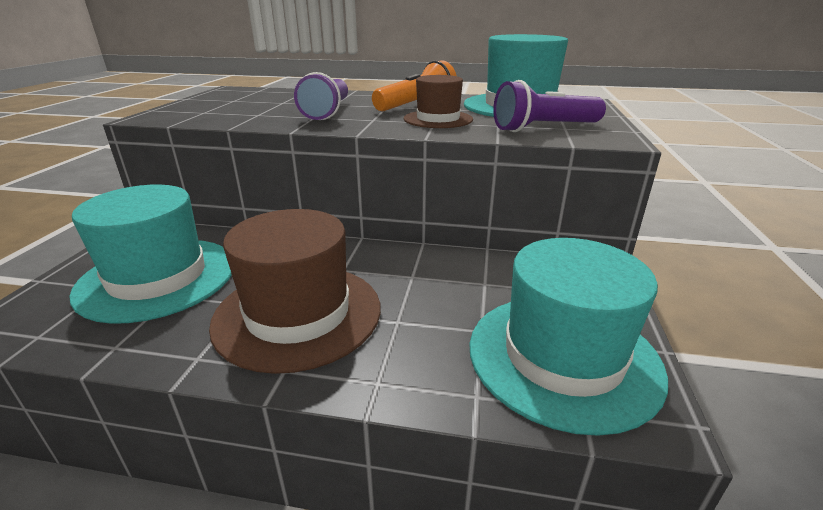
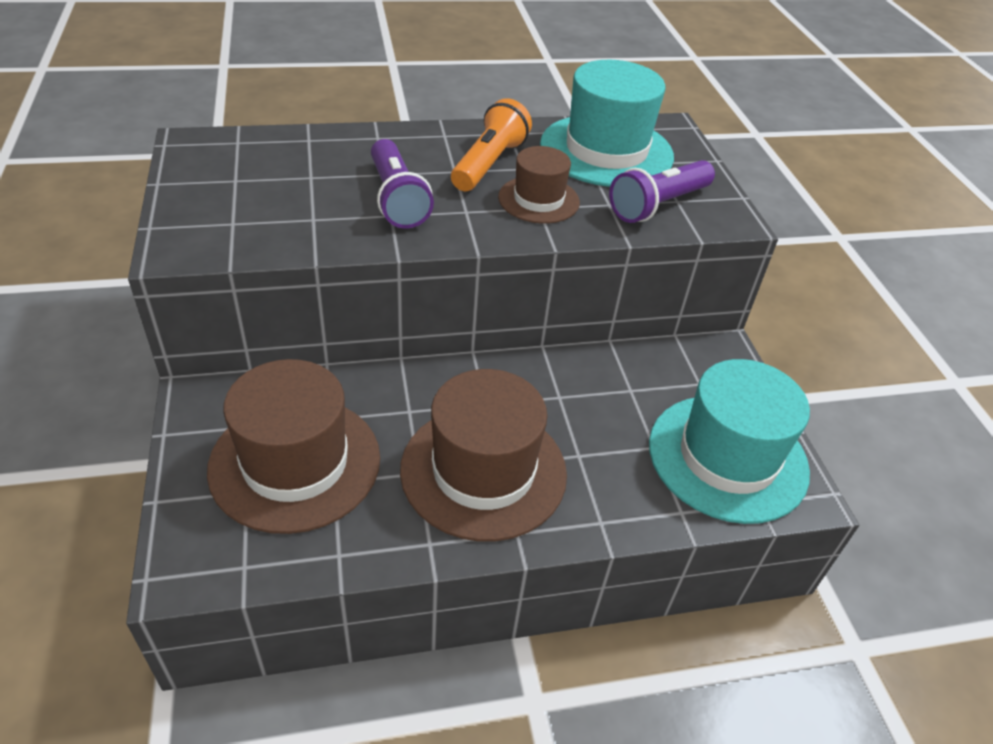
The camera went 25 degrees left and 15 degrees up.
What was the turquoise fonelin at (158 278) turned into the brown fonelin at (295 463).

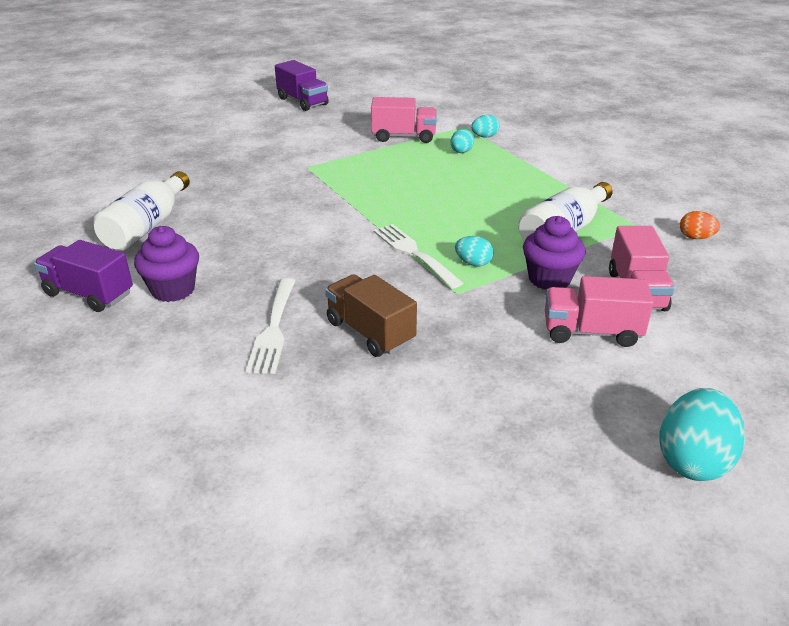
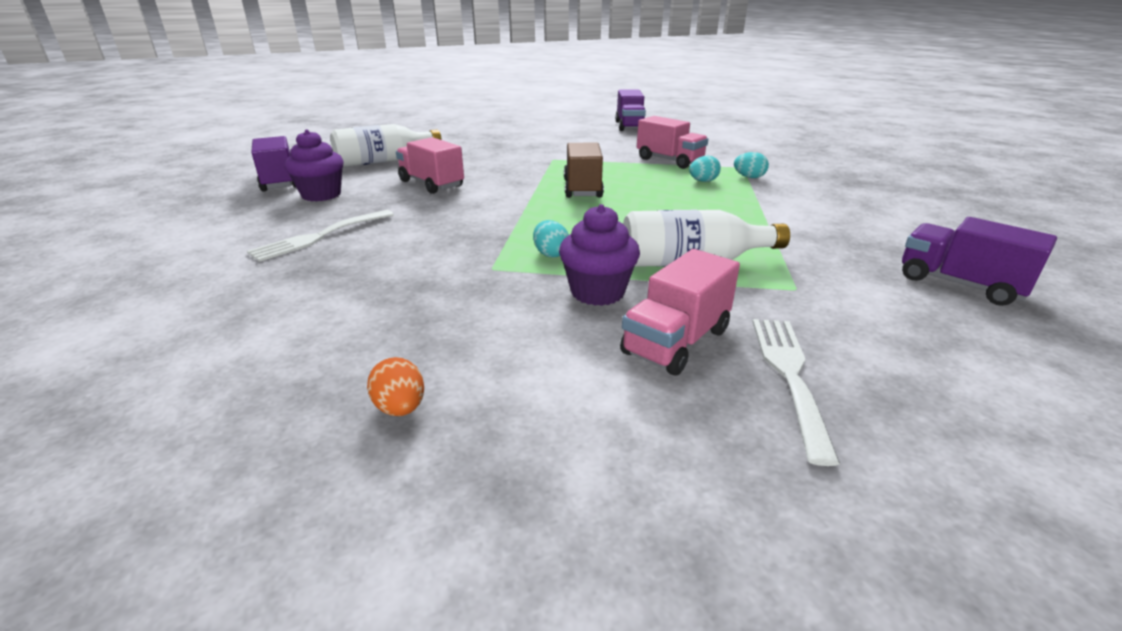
The camera went 40 degrees right and 5 degrees down.
The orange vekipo ended up elsewhere, having gone from (695 237) to (400 408).
The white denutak ended up elsewhere, having gone from (414 253) to (789 376).
The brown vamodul ended up elsewhere, having gone from (370 332) to (582 188).
The pink vamodul ended up elsewhere, having gone from (591 332) to (431 184).
The second view lost the turquoise vekipo at (693 460).
The second view gained the purple vamodul at (959 284).

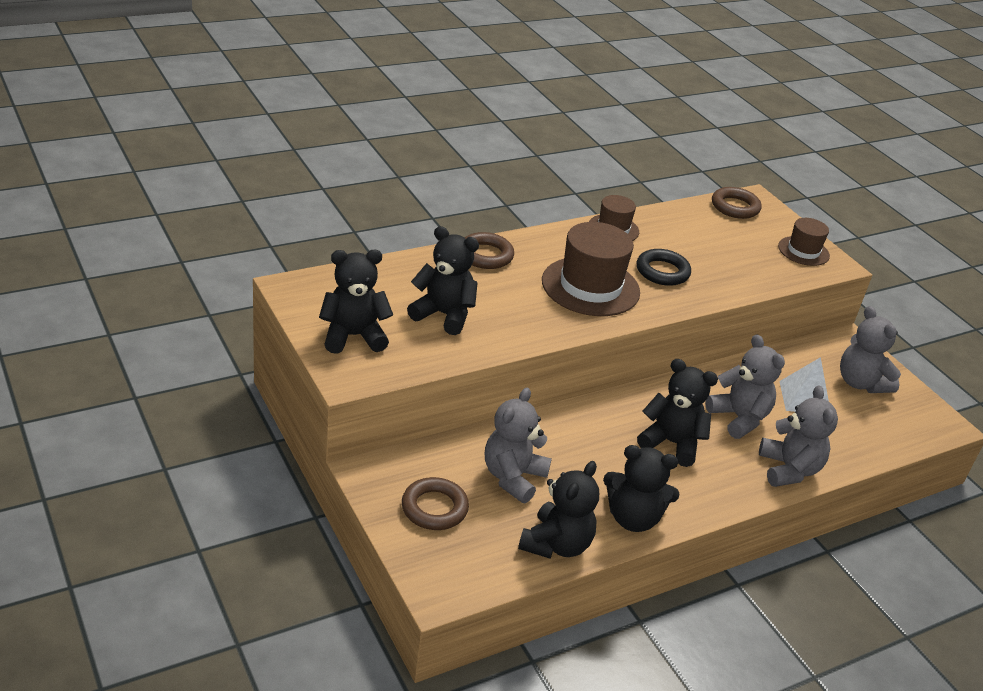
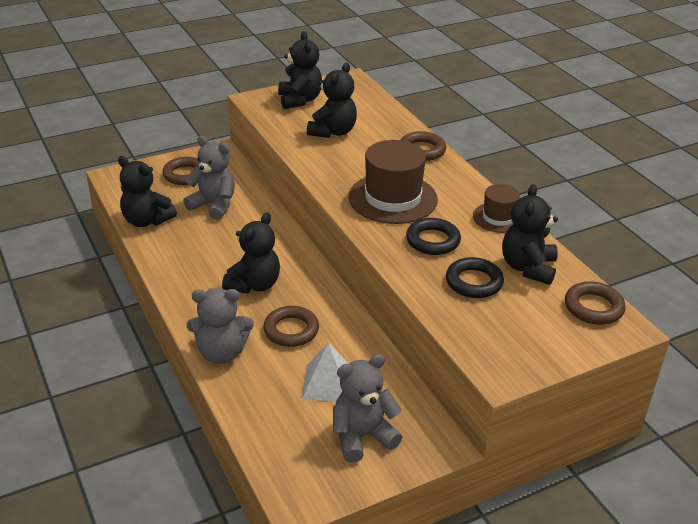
The camera went 95 degrees right and 0 degrees up.
The second view lost the brown fonelin at (803 251).
Where the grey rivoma stood at (739 418), the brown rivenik came to stand at (291 330).
The black rivoma ended up elsewhere, having gone from (633 518) to (528 268).
The second view gained the black rivenik at (474 282).

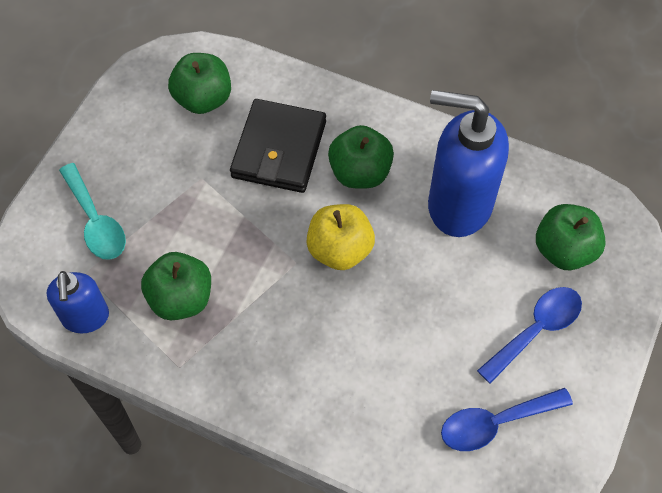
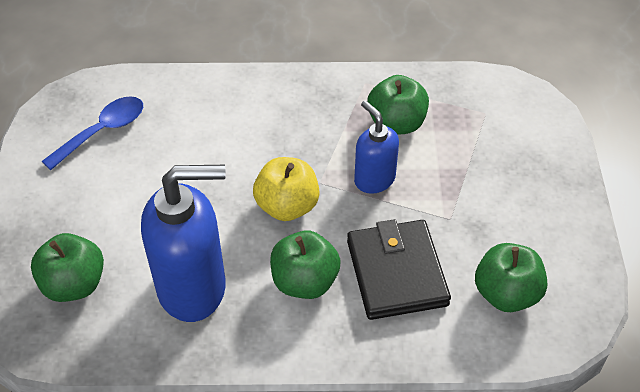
The camera went 155 degrees right and 10 degrees down.
The second view lost the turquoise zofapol at (96 221).
The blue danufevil ended up elsewhere, having gone from (86 318) to (374 179).
The second view lost the blue zofapol at (536 330).

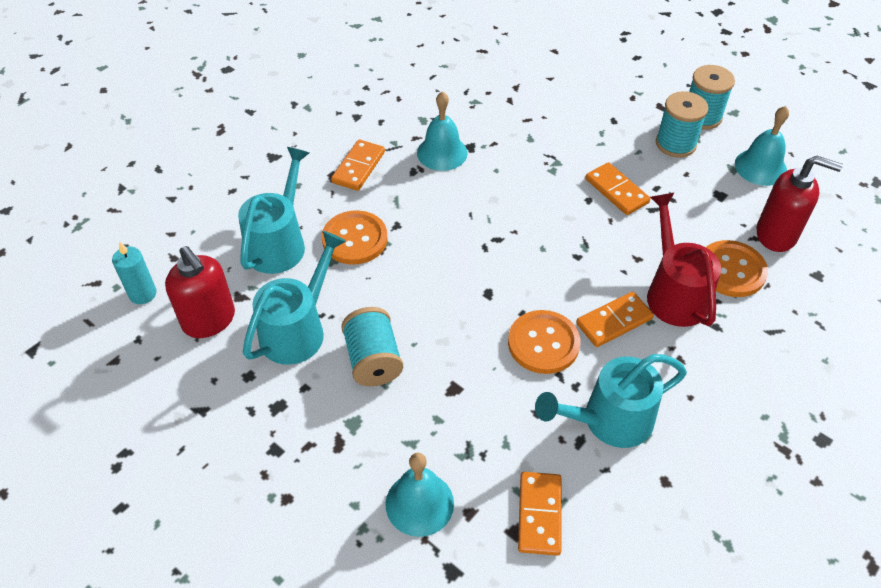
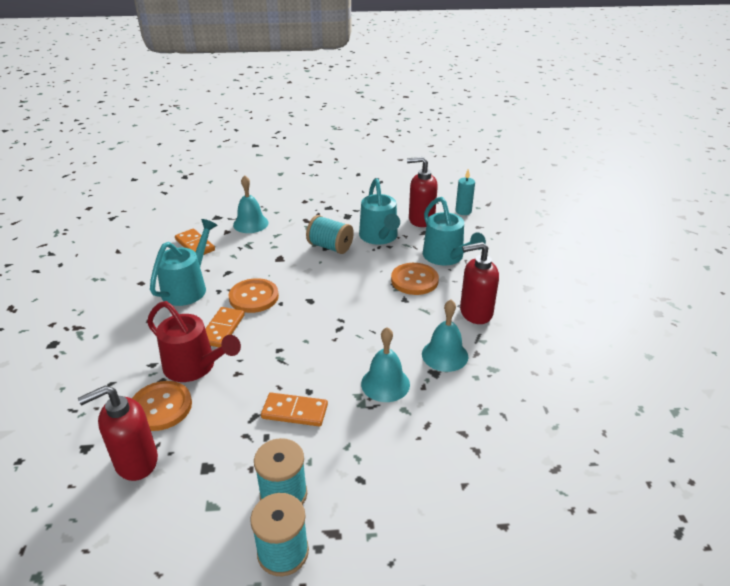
The camera went 135 degrees right and 15 degrees down.
The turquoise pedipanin ended up elsewhere, having gone from (760 167) to (385 384).
Where the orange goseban stood at (358 167), the red danufevil came to stand at (475 313).

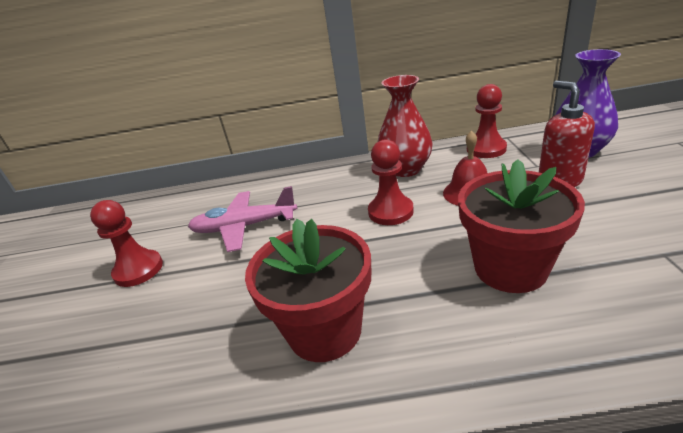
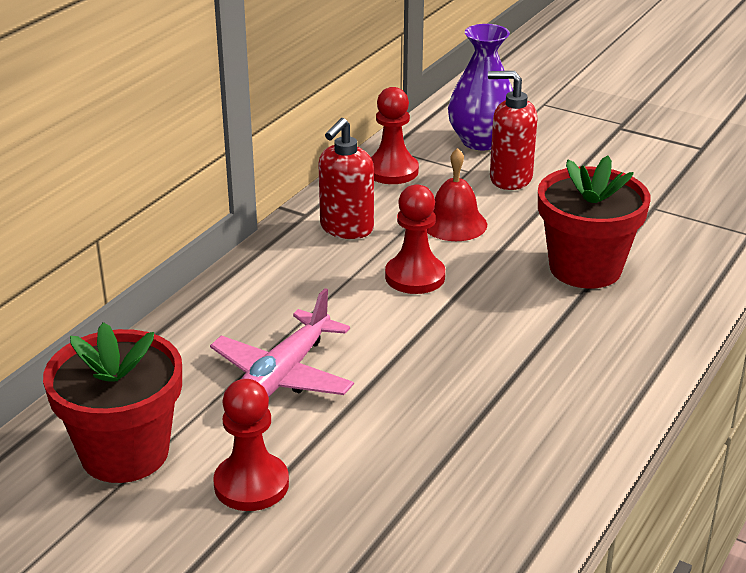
The camera went 60 degrees left and 0 degrees up.
Where the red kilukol stood at (405 169), the red danufevil came to stand at (346 228).
The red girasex ended up elsewhere, having gone from (324 330) to (125 453).

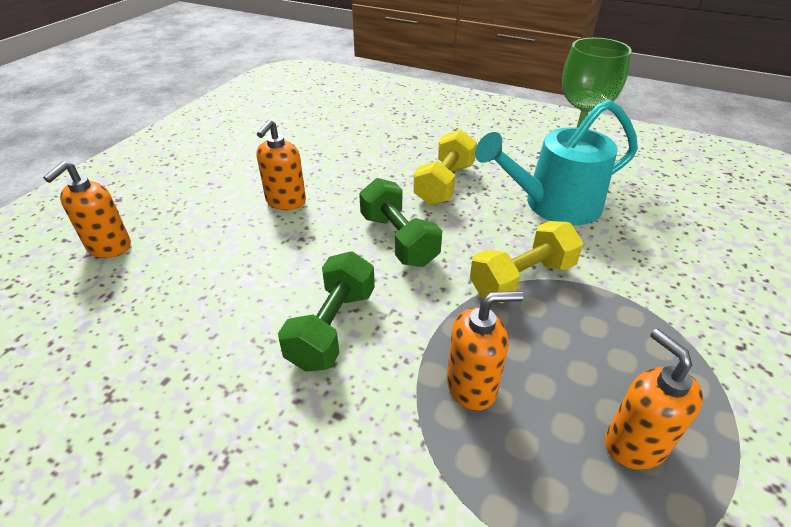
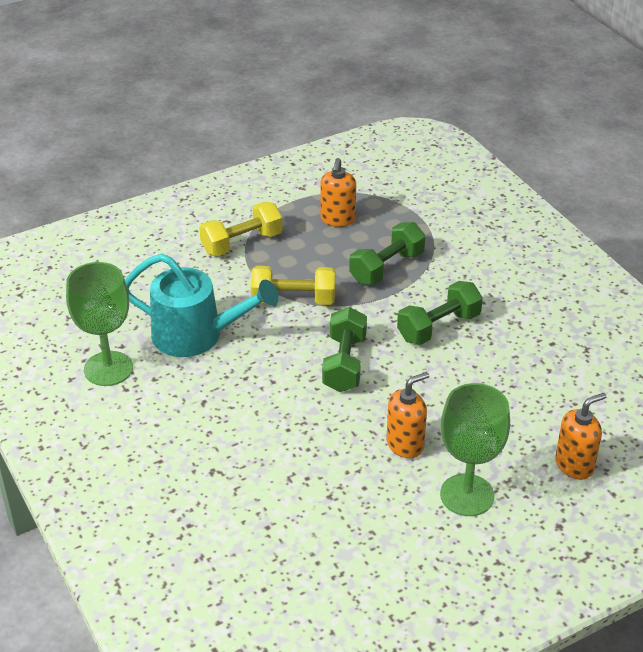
The camera went 145 degrees left and 0 degrees up.
The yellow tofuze ended up elsewhere, having gone from (444 184) to (242 243).
Where the orange danufevil stood at (472 386), the green tofuze came to stand at (386 267).
The second view gained the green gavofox at (467 495).

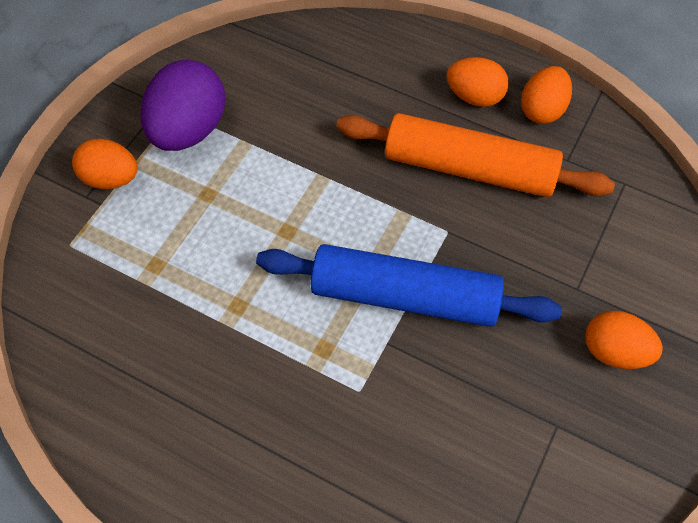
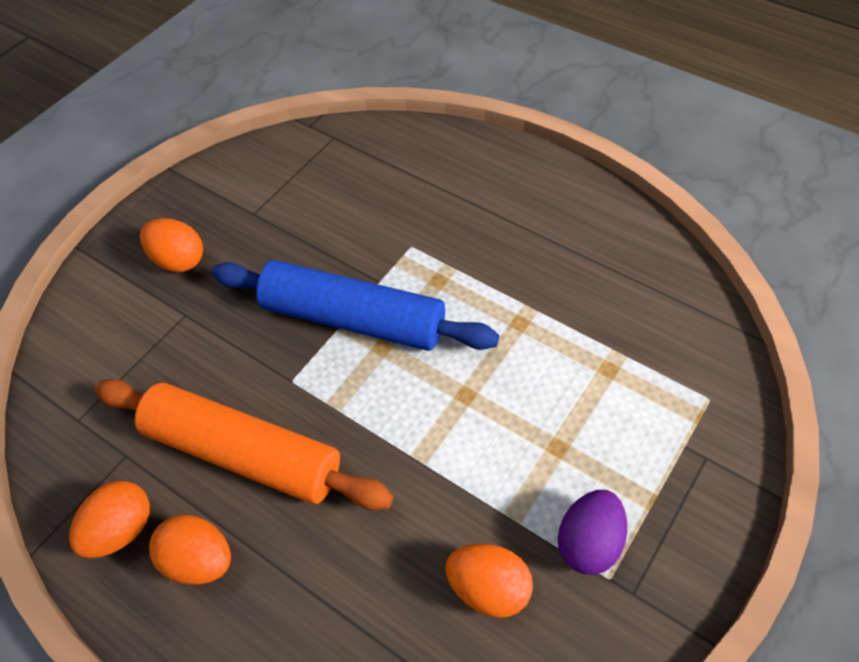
The camera went 170 degrees left and 5 degrees down.
The size of the purple vekipo at (188 130) changed by a factor of 0.63.
The orange vekipo ended up elsewhere, having gone from (111 179) to (488 588).

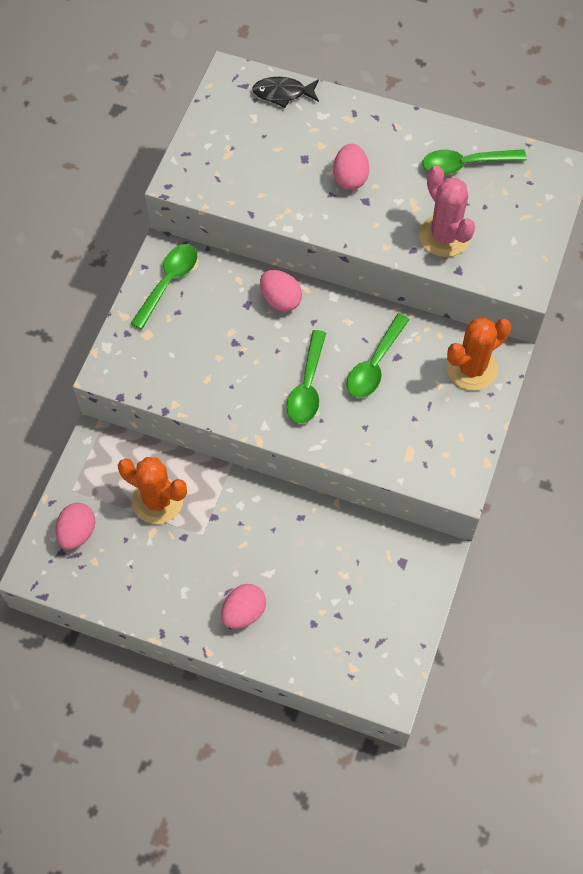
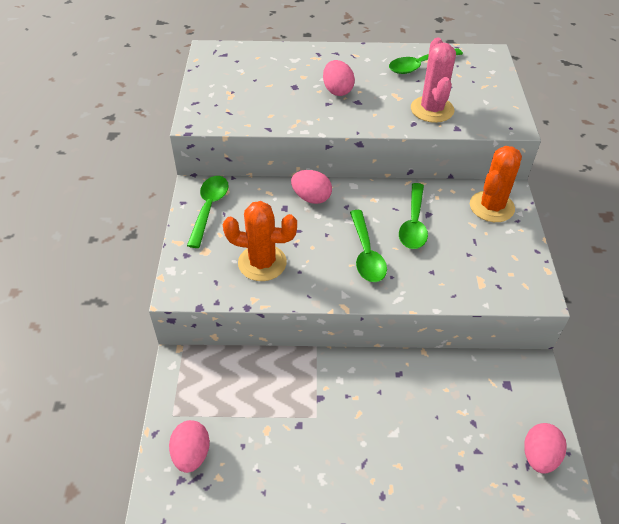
The camera went 20 degrees left and 15 degrees down.
The second view lost the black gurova at (282 93).
The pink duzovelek at (444 236) ended up facing another way, 45 degrees clockwise from before.
The orange duzovelek ended up elsewhere, having gone from (157 500) to (262 263).
The pink vekipo ended up elsewhere, having gone from (244 612) to (539 456).

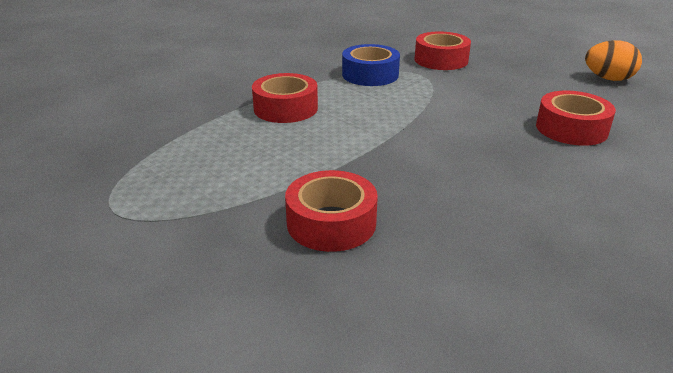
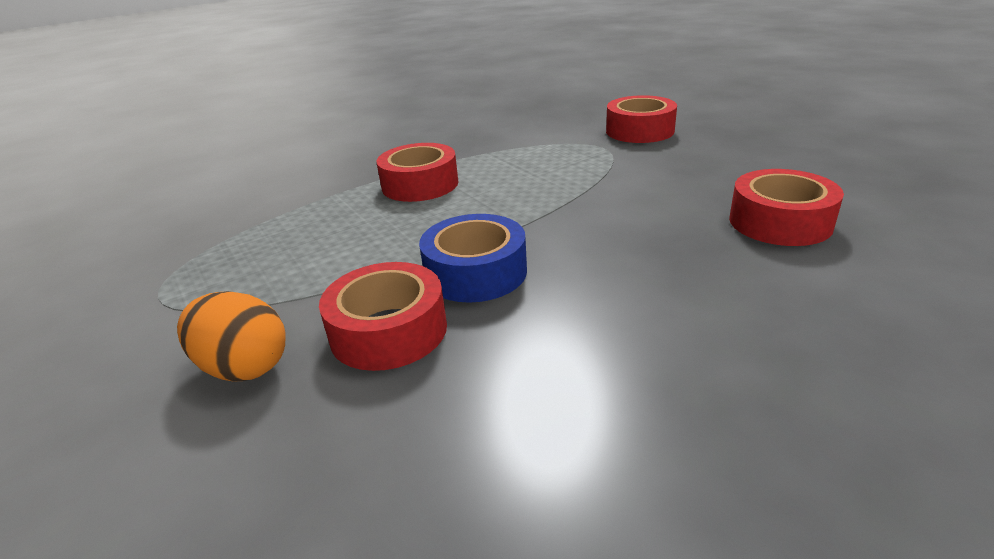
The camera went 15 degrees right and 0 degrees up.
The orange vekipo ended up elsewhere, having gone from (608 79) to (244 367).
The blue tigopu ended up elsewhere, having gone from (370 75) to (475 272).

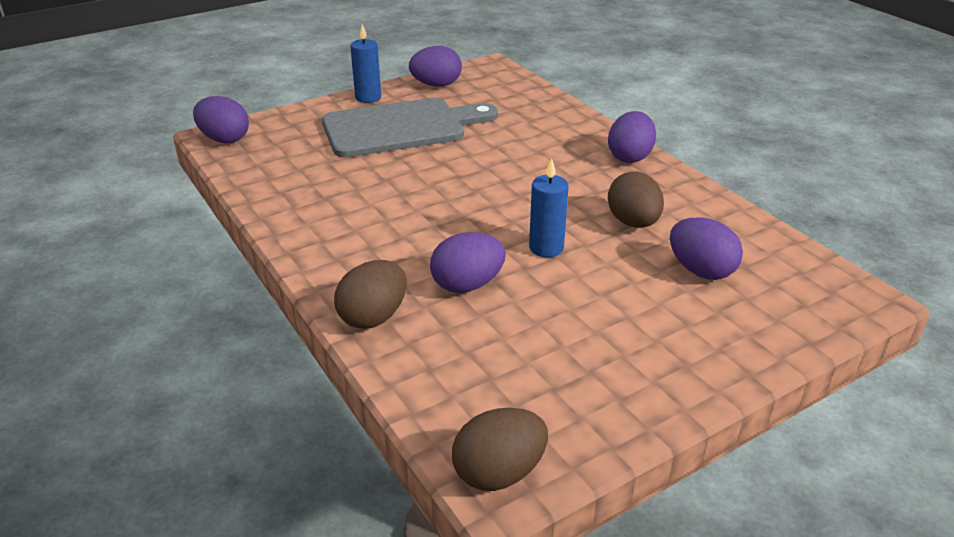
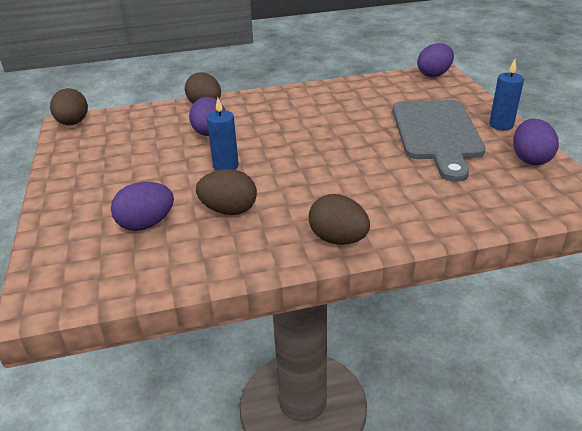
The camera went 110 degrees right and 0 degrees up.
What was the purple vekipo at (630 157) turned into the brown vekipo at (338 239).

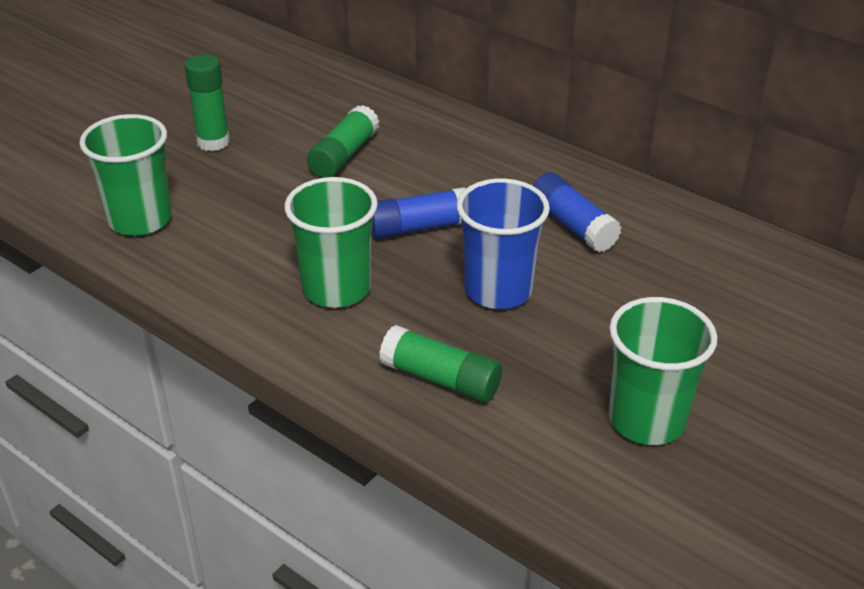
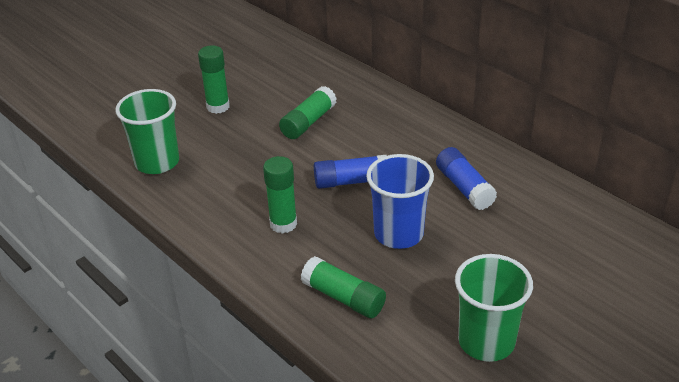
The camera went 10 degrees right and 0 degrees up.
Where the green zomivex stood at (336 289), the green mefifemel came to stand at (283 224).

